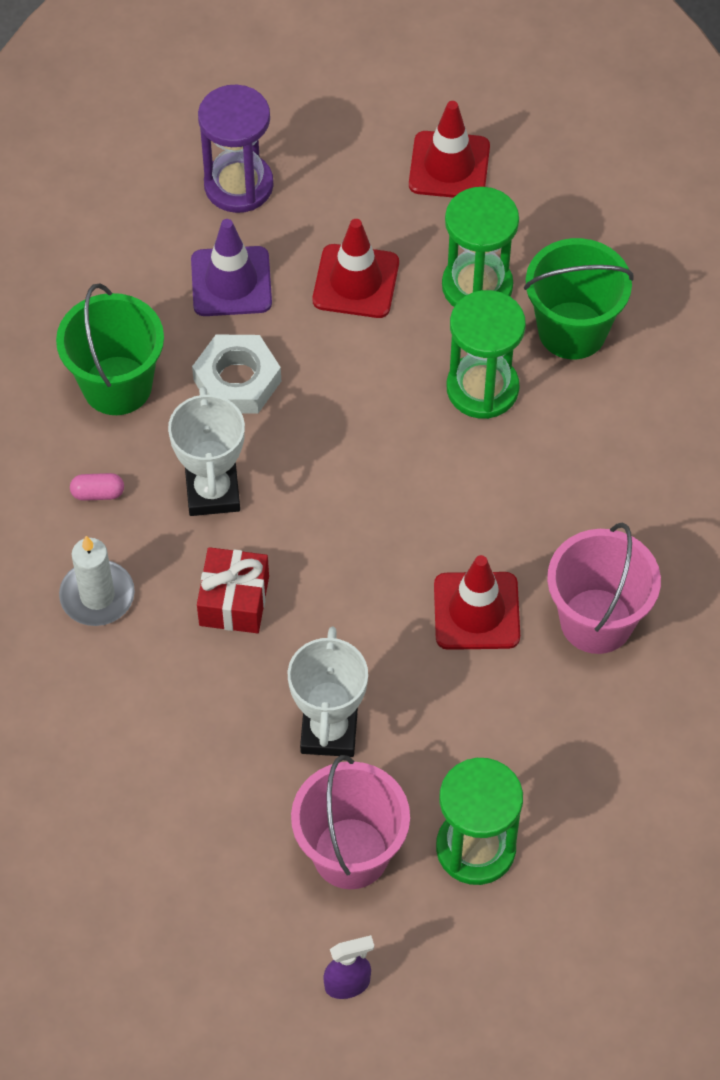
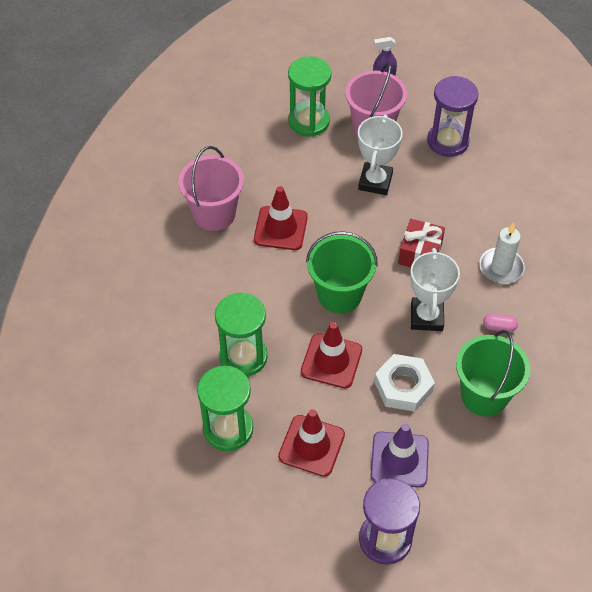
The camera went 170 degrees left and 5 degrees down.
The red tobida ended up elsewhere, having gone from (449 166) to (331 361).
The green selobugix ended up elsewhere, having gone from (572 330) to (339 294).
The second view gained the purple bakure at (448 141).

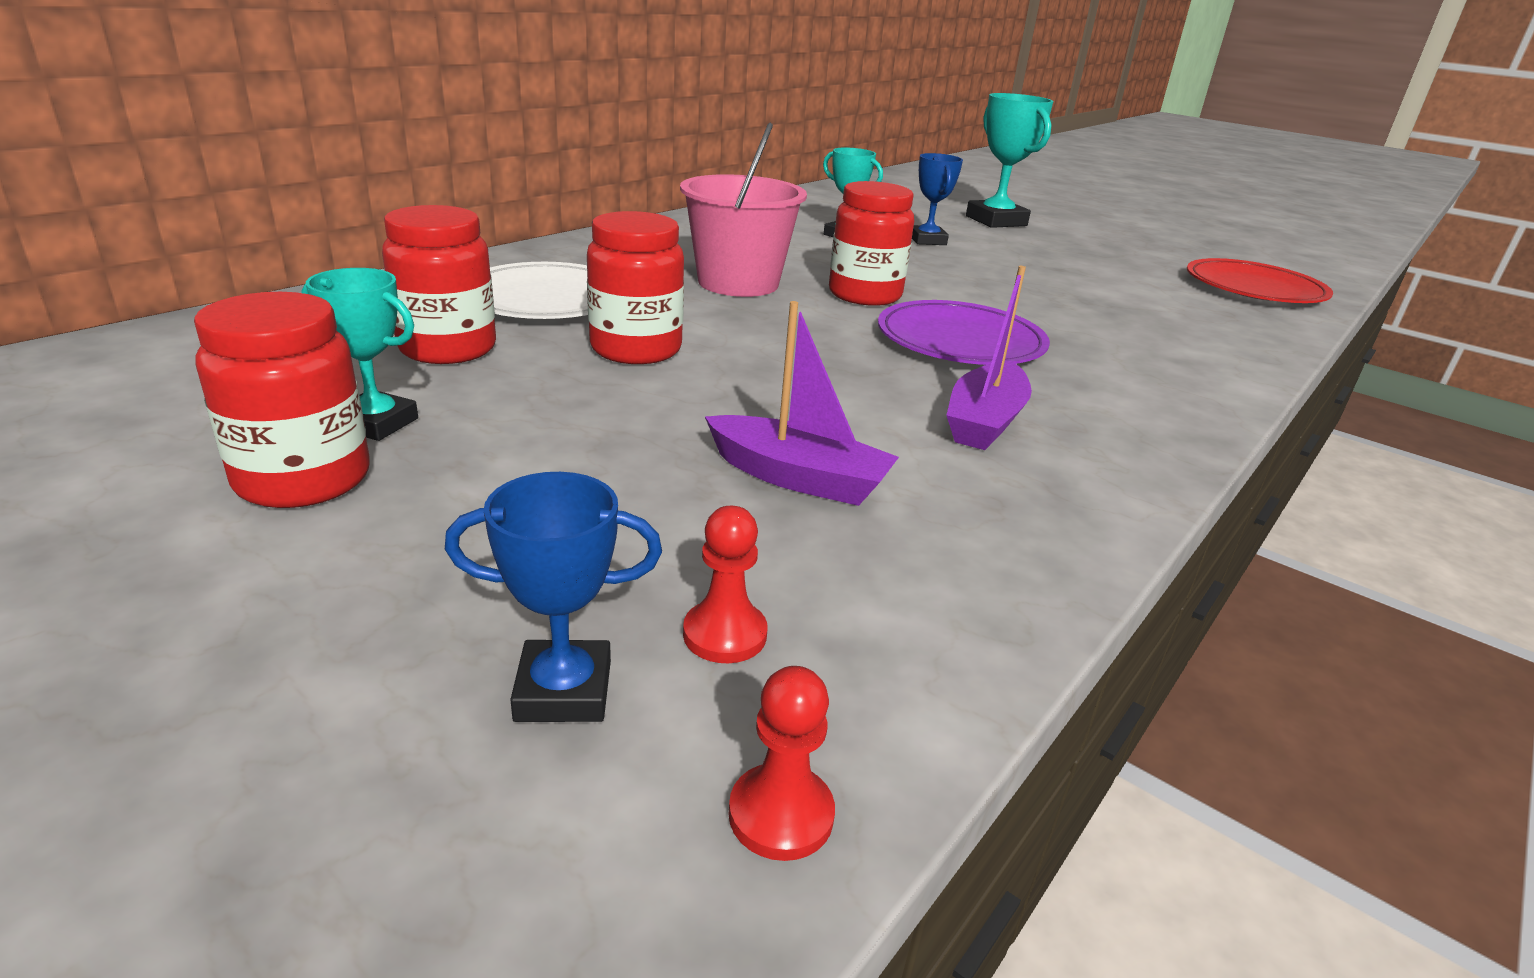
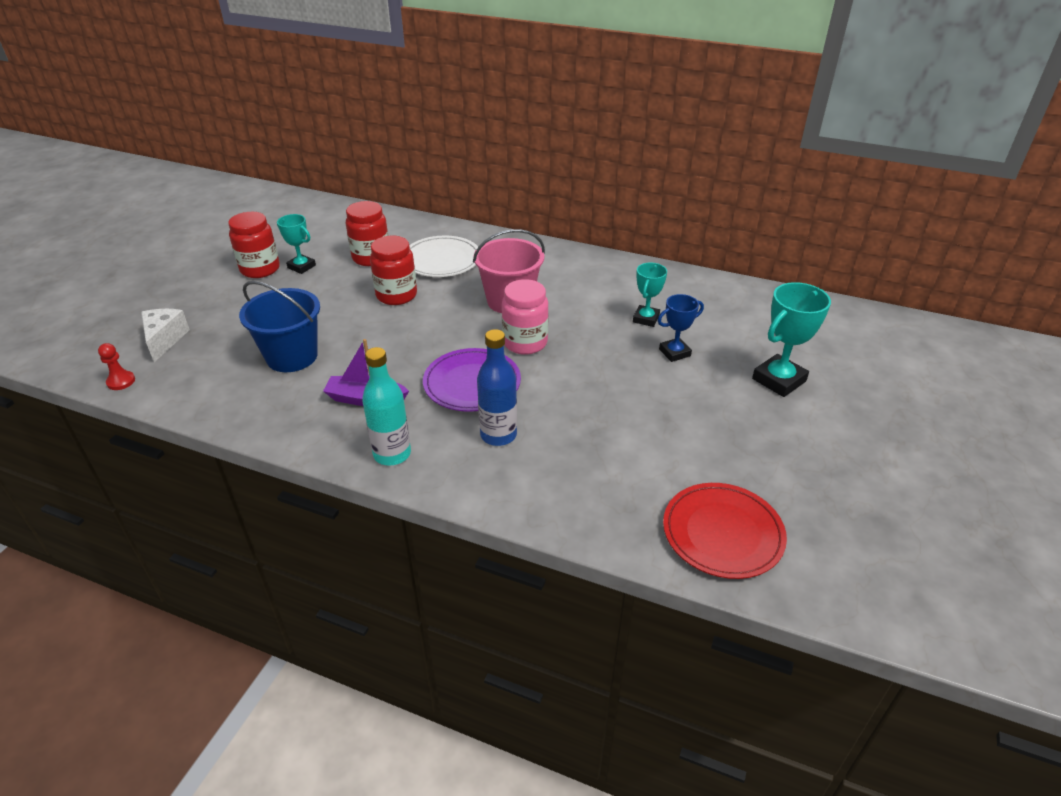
The camera went 75 degrees right and 10 degrees up.
What was the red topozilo at (864 295) turned into the pink topozilo at (525 343).
The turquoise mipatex at (376 423) ended up facing another way, 60 degrees counterclockwise from before.
Where the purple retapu stood at (798 478), the blue selobugix came to stand at (292 356).
Where the blue mipatex stood at (563 691), the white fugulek came to stand at (165 340).
The second view lost the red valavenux at (725 634).
The second view gained the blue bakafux at (498 435).
The second view gained the turquoise bakafux at (392 454).

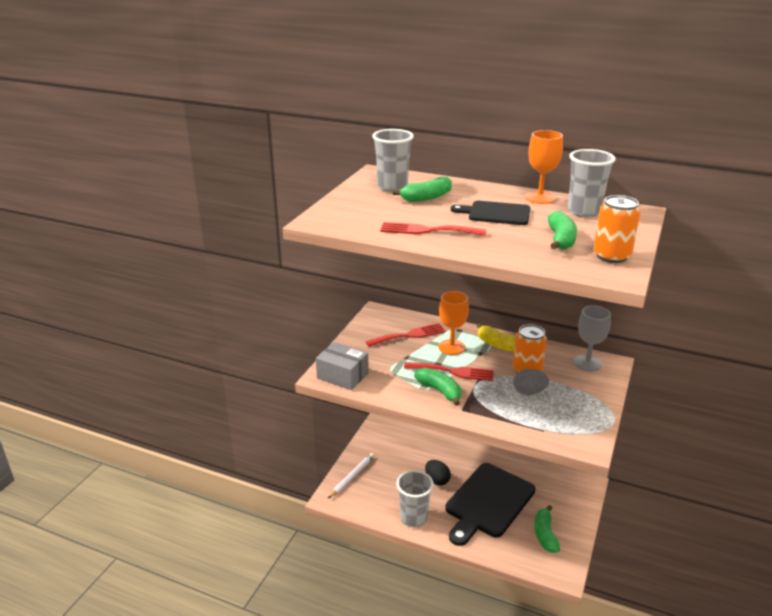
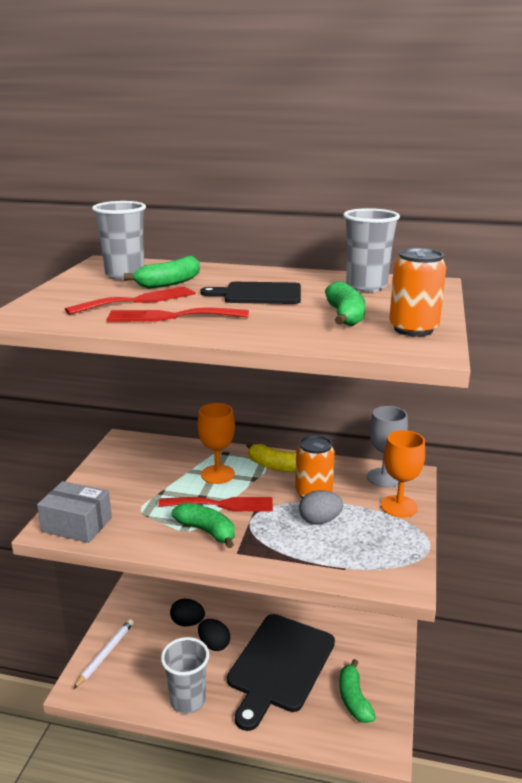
The camera went 10 degrees left and 5 degrees down.
The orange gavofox ended up elsewhere, having gone from (540 198) to (399 506).
The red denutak ended up elsewhere, having gone from (409 335) to (138 301).
The second view gained the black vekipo at (187 622).

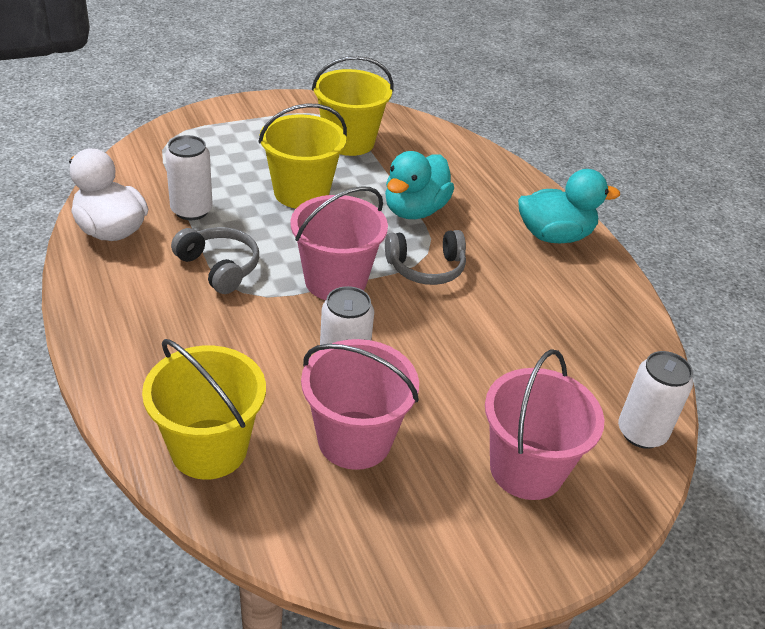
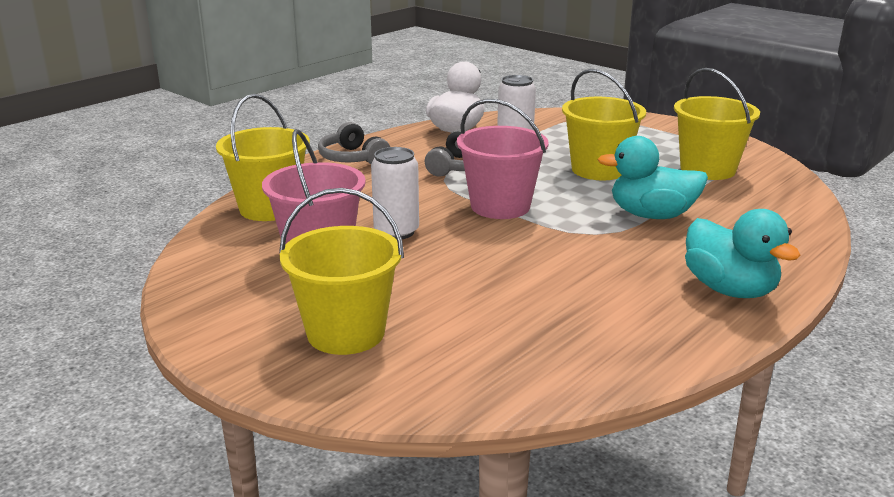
The camera went 70 degrees right and 15 degrees down.
The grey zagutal ended up elsewhere, having gone from (426 268) to (352 158).
What was the pink selobugix at (526 469) turned into the yellow selobugix at (346 333).
The second view lost the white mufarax at (641 432).

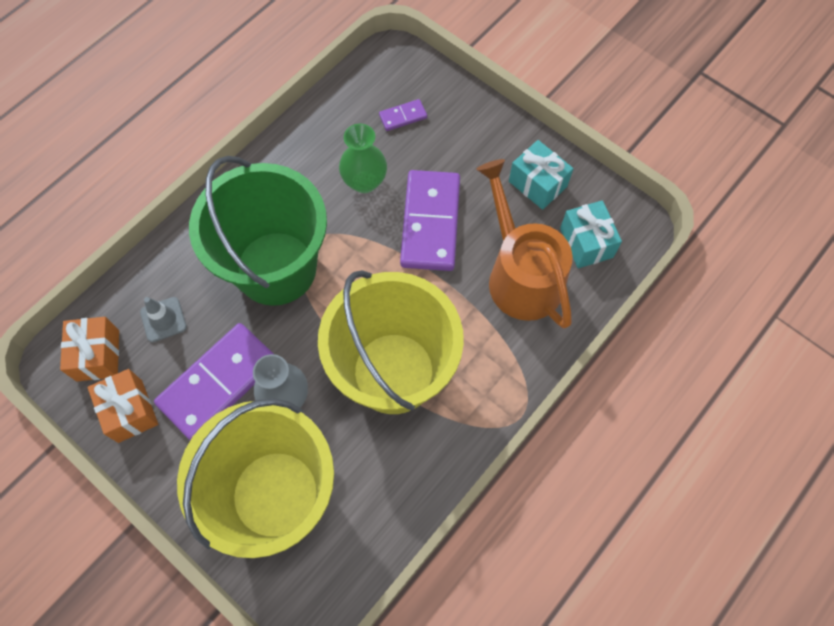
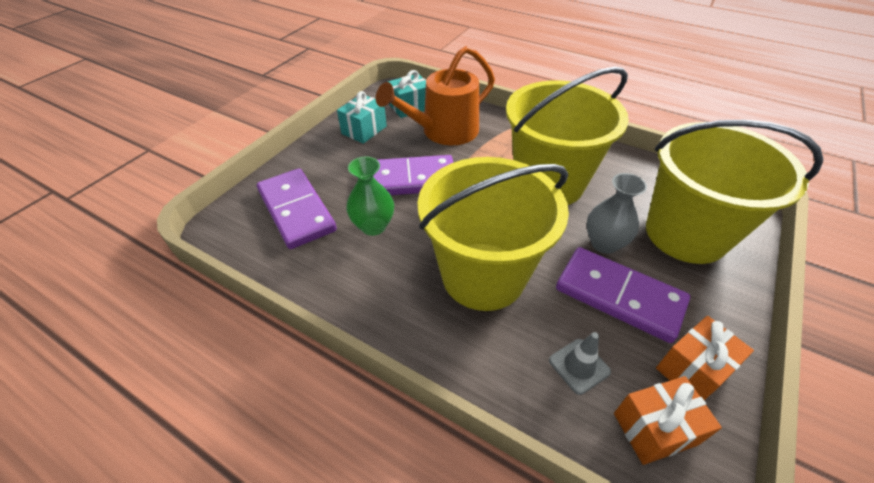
The camera went 100 degrees left and 20 degrees down.
The size of the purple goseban at (403 116) changed by a factor of 2.25.
What was the green selobugix at (276 268) turned into the yellow selobugix at (483 275).

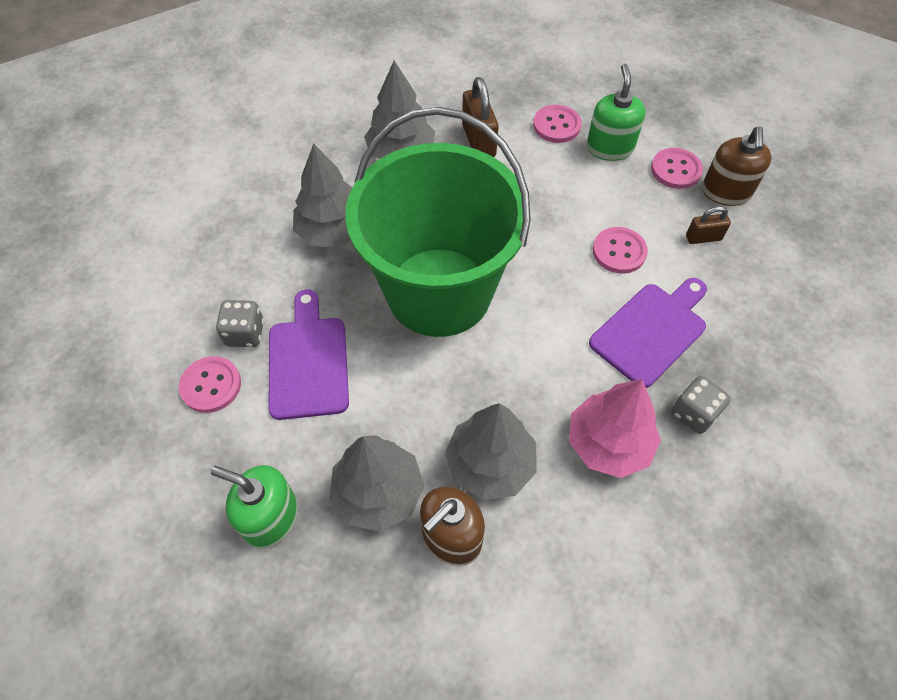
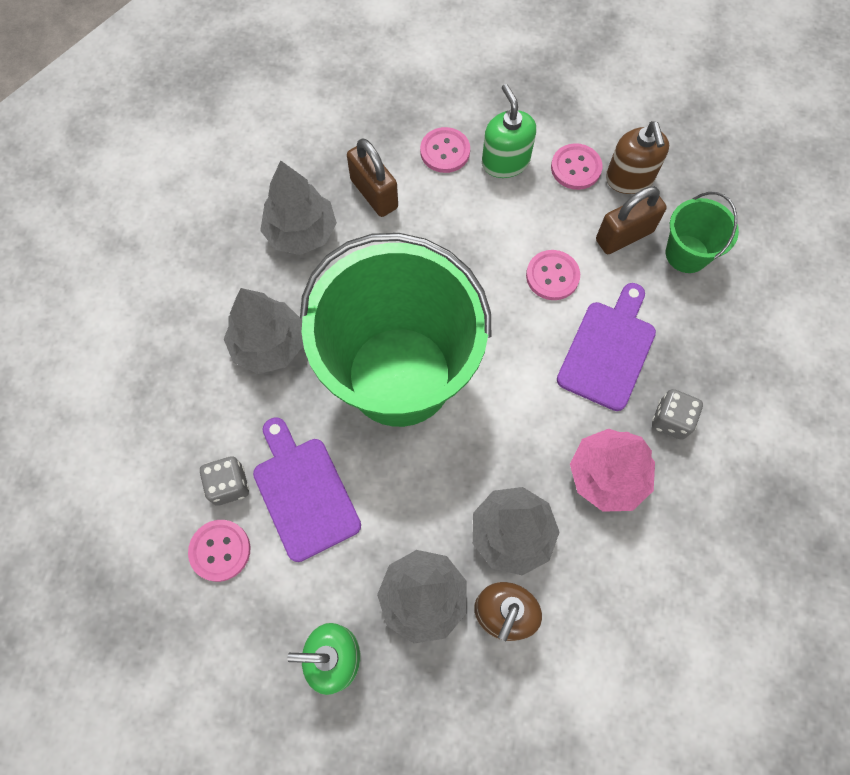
The camera went 20 degrees left and 10 degrees up.
The size of the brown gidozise at (703 238) changed by a factor of 1.70.
The second view gained the green selobugix at (686 254).

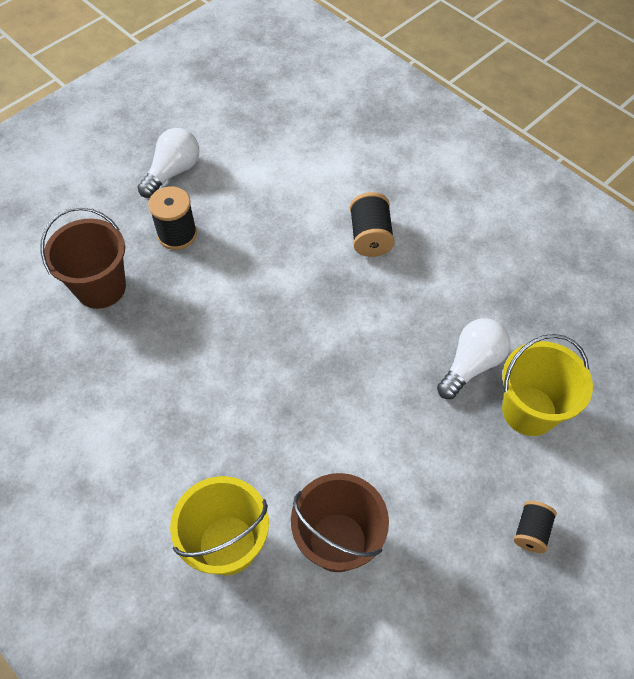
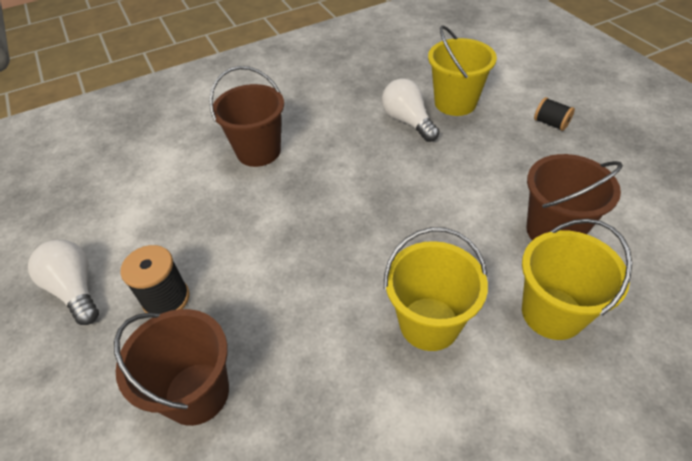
The camera went 70 degrees left and 10 degrees down.
Where the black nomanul stood at (370 237), the brown selobugix came to stand at (258 151).
The second view gained the yellow selobugix at (429 323).

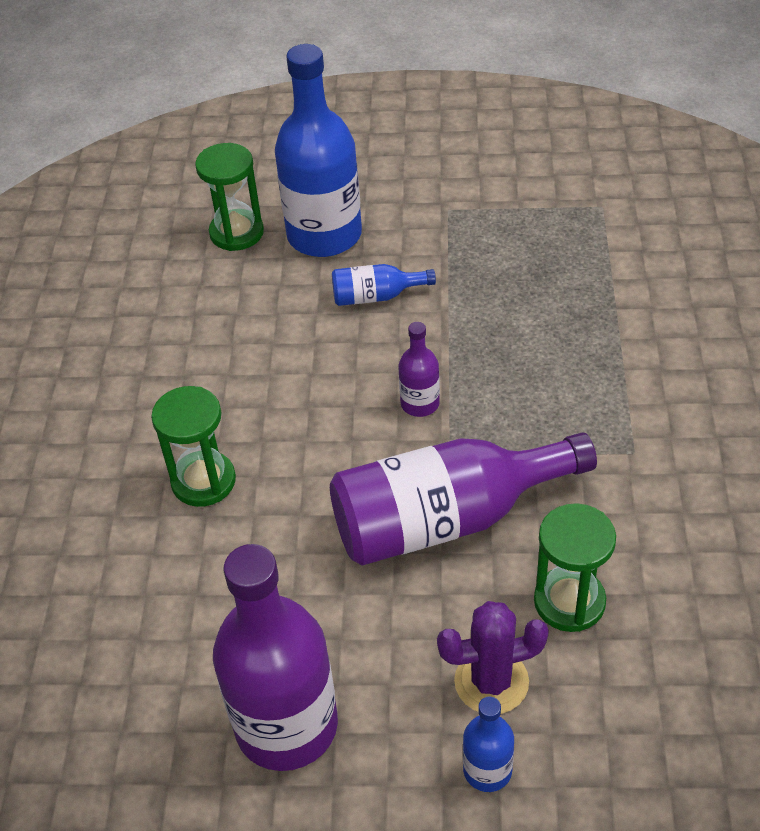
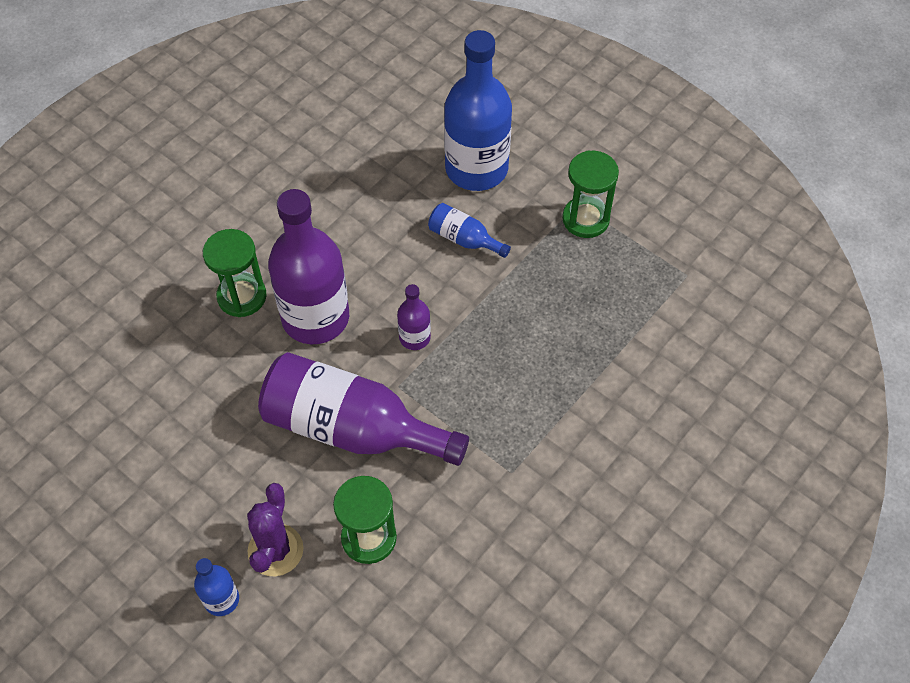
The camera went 35 degrees right and 10 degrees up.
The green bakure ended up elsewhere, having gone from (236 233) to (585 219).
The purple bakafux ended up elsewhere, having gone from (286 725) to (315 317).
The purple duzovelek at (491 682) ended up facing another way, 75 degrees clockwise from before.

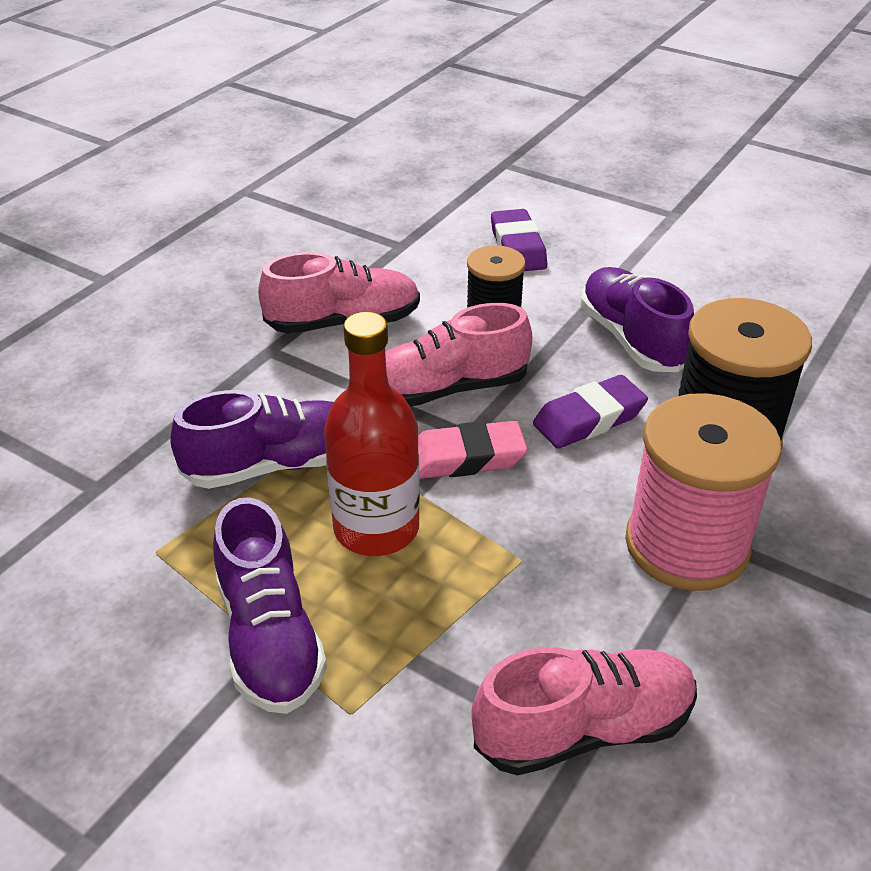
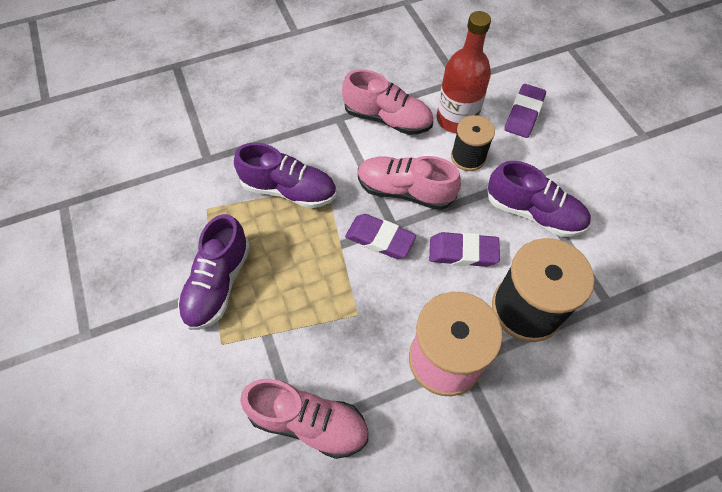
The camera went 35 degrees right and 20 degrees up.
The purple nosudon at (631 339) ended up facing another way, 105 degrees clockwise from before.
The red bakafux ended up elsewhere, having gone from (376 528) to (456 119).
What was the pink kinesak at (466 458) turned into the purple kinesak at (380 239).

